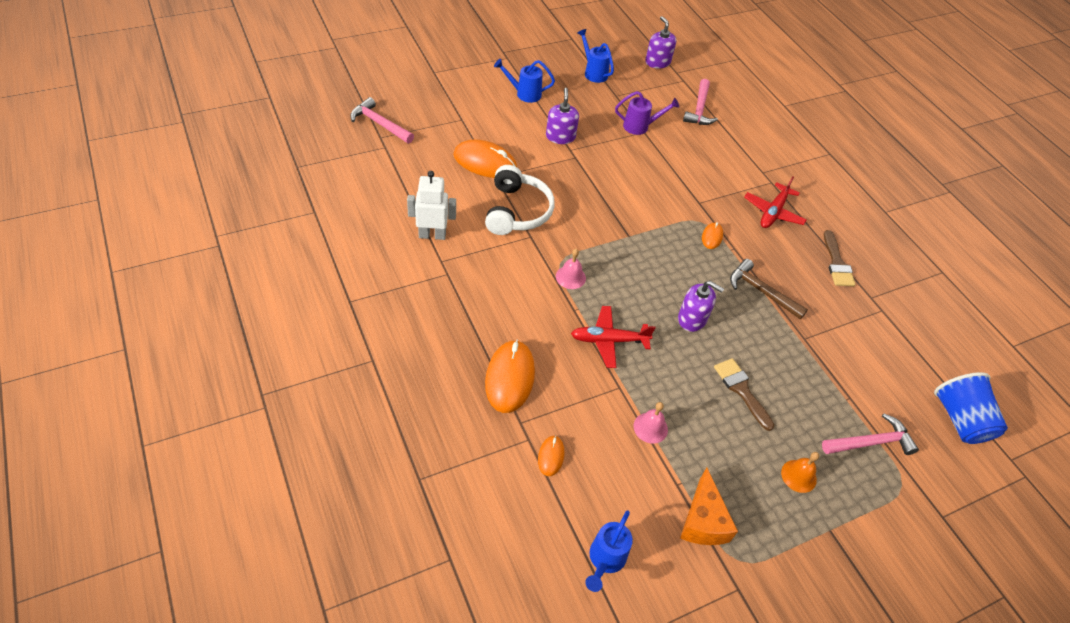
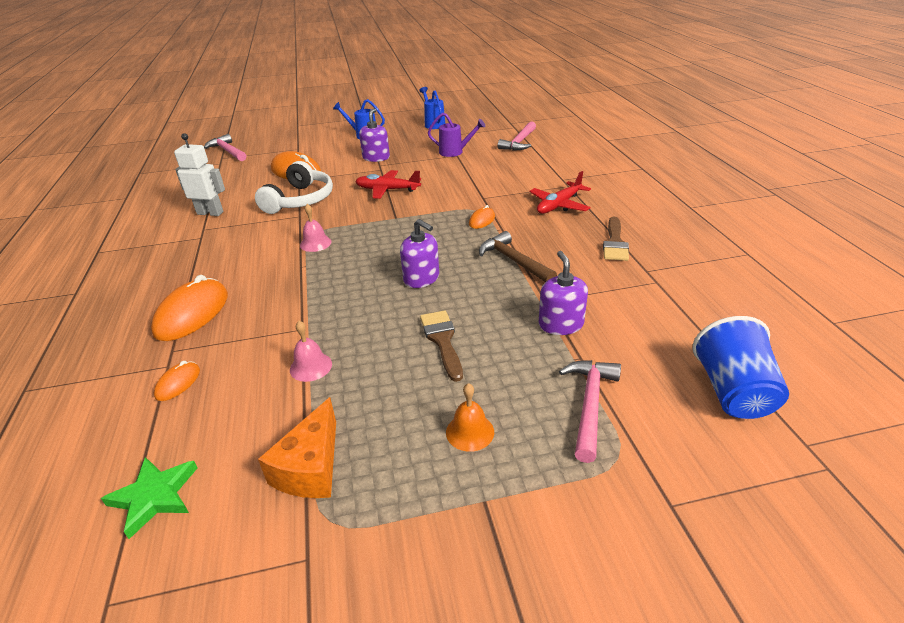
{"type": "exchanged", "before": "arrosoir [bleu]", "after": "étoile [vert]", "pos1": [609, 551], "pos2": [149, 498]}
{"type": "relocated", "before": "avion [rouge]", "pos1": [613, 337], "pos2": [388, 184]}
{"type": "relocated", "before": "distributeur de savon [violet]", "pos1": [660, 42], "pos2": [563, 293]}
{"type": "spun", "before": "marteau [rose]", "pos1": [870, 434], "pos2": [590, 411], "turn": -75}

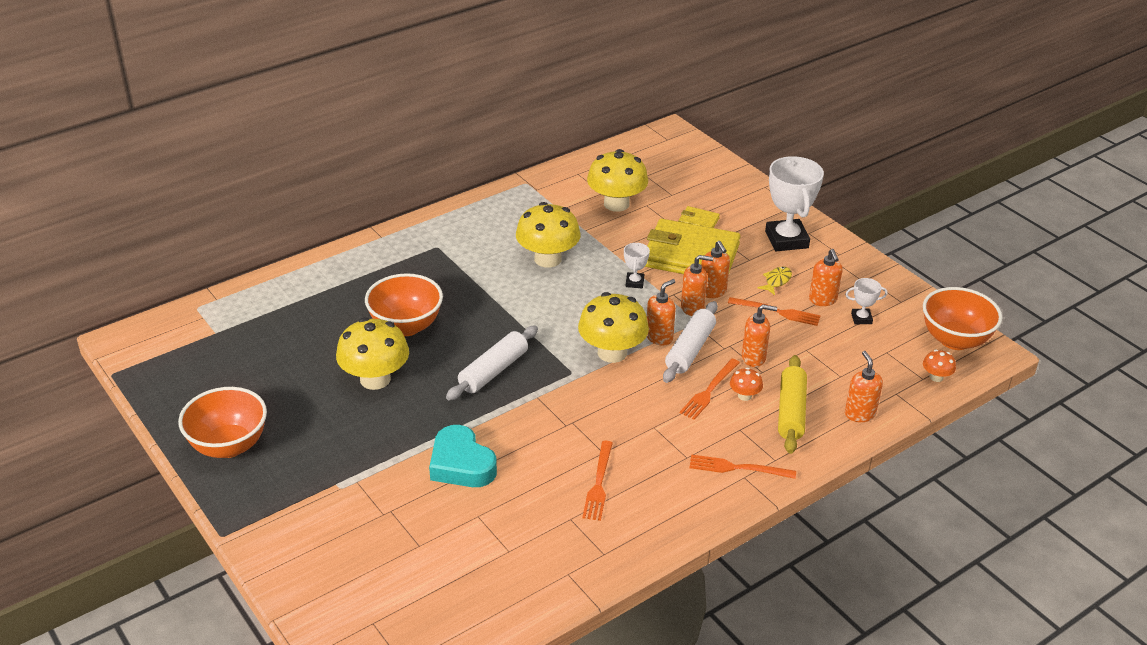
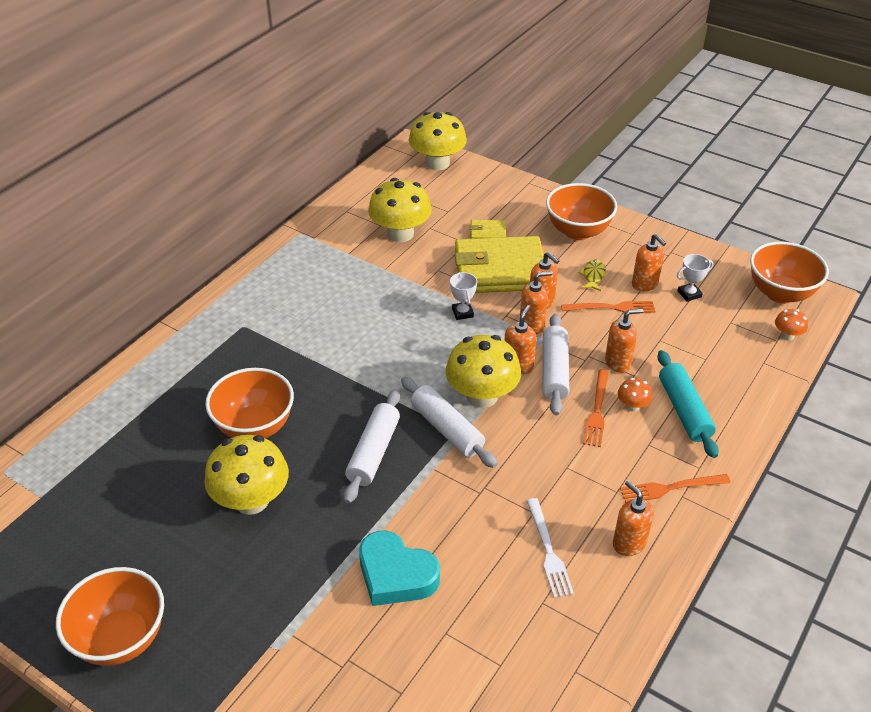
{"type": "appeared", "after": "rouleau à pâtisserie [blanc]", "pos2": [449, 422]}
{"type": "relocated", "before": "champignon [jaune]", "pos1": [548, 235], "pos2": [438, 141]}
{"type": "colour", "before": "fourchette [orange]", "after": "fourchette [blanc]", "pos1": [597, 481], "pos2": [550, 548]}
{"type": "exchanged", "before": "trophée [blanc]", "after": "bol [orange]", "pos1": [794, 203], "pos2": [581, 211]}
{"type": "relocated", "before": "distributeur de savon [orange]", "pos1": [864, 386], "pos2": [633, 518]}
{"type": "colour", "before": "rouleau à pâtisserie [jaune]", "after": "rouleau à pâtisserie [turquoise]", "pos1": [792, 404], "pos2": [688, 404]}

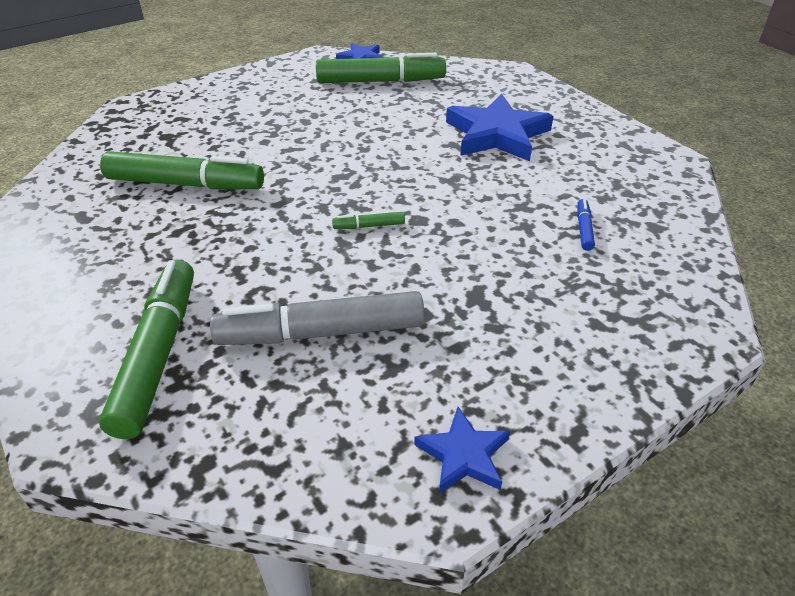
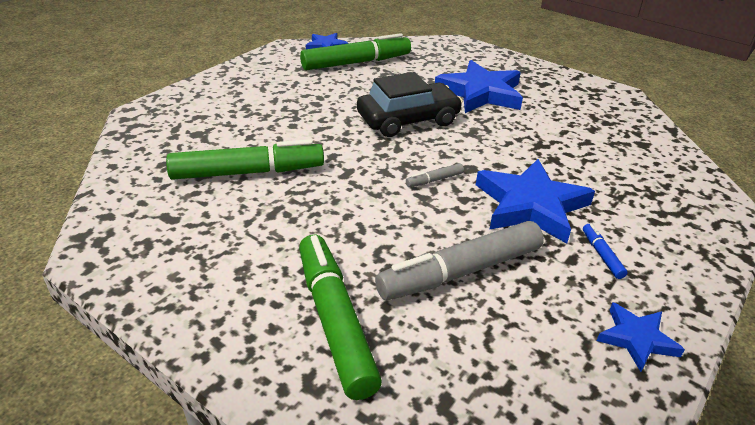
{"type": "appeared", "after": "voiture [noir]", "pos2": [410, 104]}
{"type": "colour", "before": "feutre [vert]", "after": "feutre [gris]", "pos1": [368, 220], "pos2": [435, 175]}
{"type": "appeared", "after": "étoile [bleu]", "pos2": [535, 201]}
{"type": "relocated", "before": "feutre [bleu]", "pos1": [586, 225], "pos2": [605, 251]}

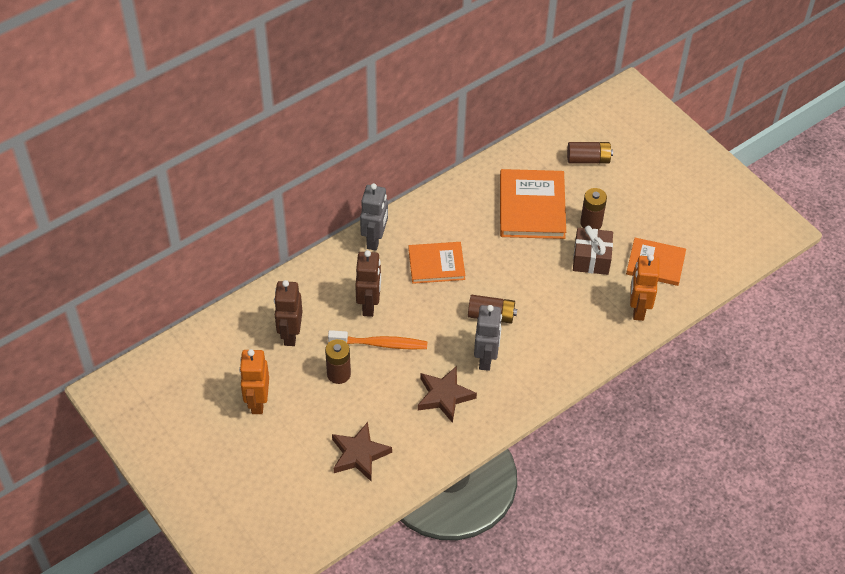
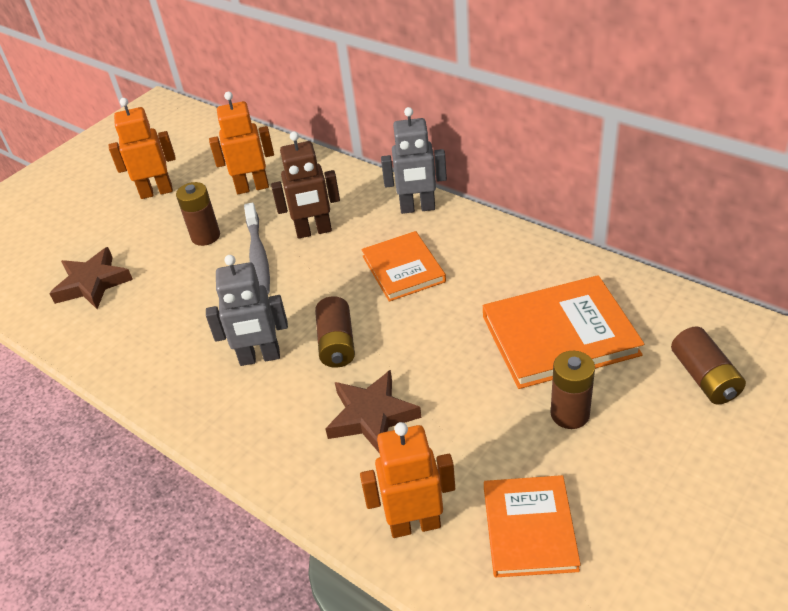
{"type": "colour", "before": "robot [marron]", "after": "robot [orange]", "pos1": [288, 313], "pos2": [241, 143]}
{"type": "colour", "before": "brosse à dents [orange]", "after": "brosse à dents [gris]", "pos1": [378, 340], "pos2": [257, 248]}
{"type": "relocated", "before": "étoile [marron]", "pos1": [447, 394], "pos2": [373, 411]}
{"type": "missing", "before": "cadeau [marron]", "pos1": [593, 250]}

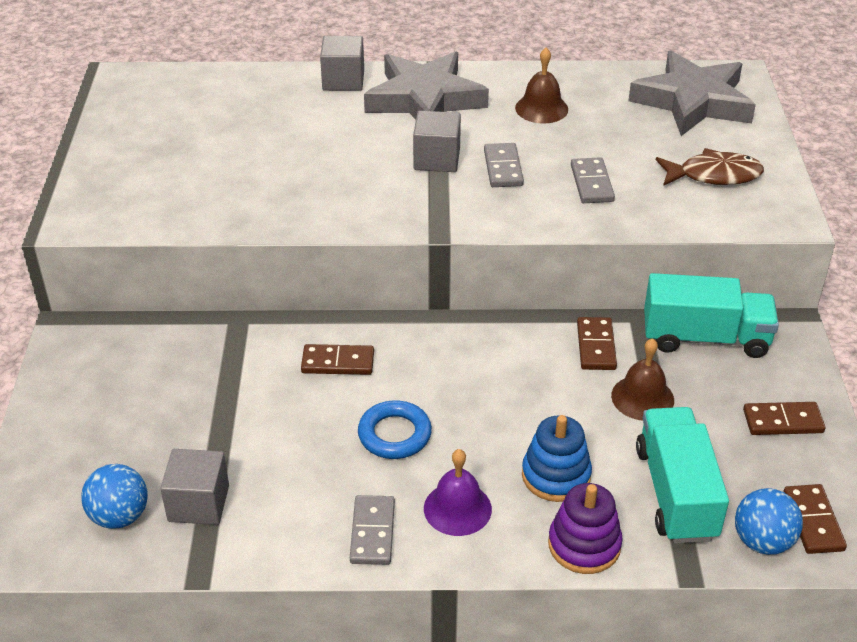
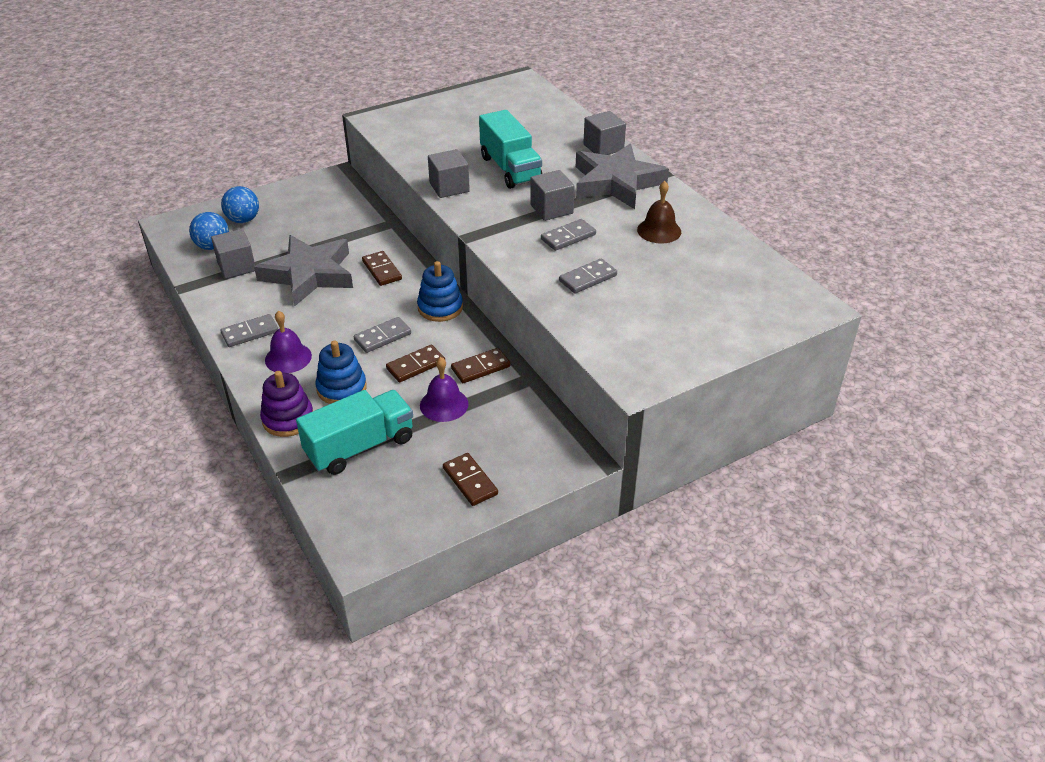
{"type": "relocated", "before": "balle [bleu]", "pos1": [769, 521], "pos2": [240, 204]}
{"type": "relocated", "before": "étoile [gris]", "pos1": [692, 93], "pos2": [303, 270]}
{"type": "appeared", "after": "domino [gris]", "pos2": [382, 335]}
{"type": "relocated", "before": "domino [marron]", "pos1": [815, 519], "pos2": [415, 363]}
{"type": "appeared", "after": "jouet à empiler [bleu]", "pos2": [440, 291]}
{"type": "colour", "before": "cloche [marron]", "after": "cloche [violet]", "pos1": [642, 379], "pos2": [444, 389]}
{"type": "appeared", "after": "cube [gris]", "pos2": [449, 173]}
{"type": "relocated", "before": "camion [turquoise]", "pos1": [711, 315], "pos2": [510, 149]}
{"type": "missing", "before": "anneau [bleu]", "pos1": [395, 429]}
{"type": "missing", "before": "poisson [marron]", "pos1": [710, 167]}

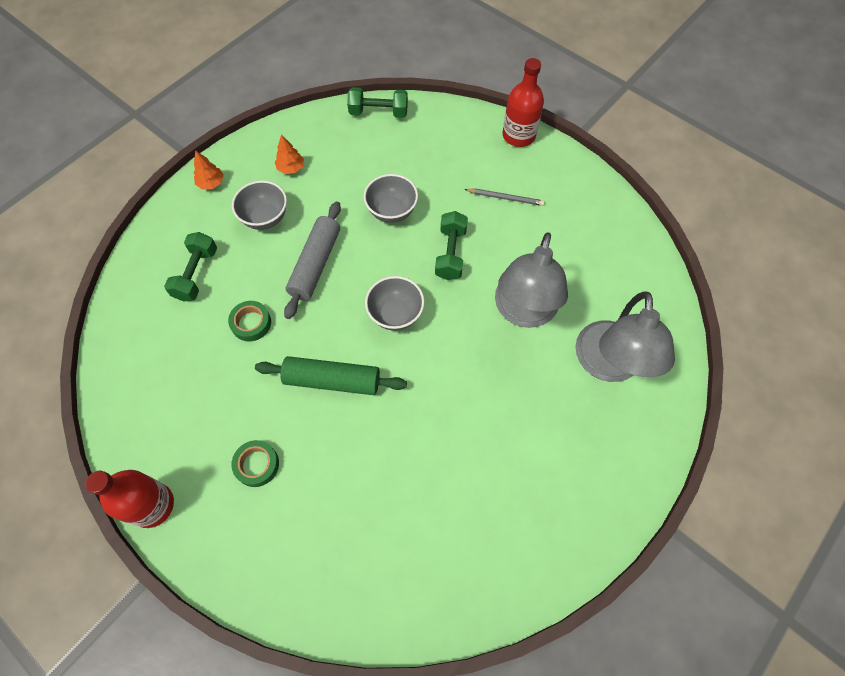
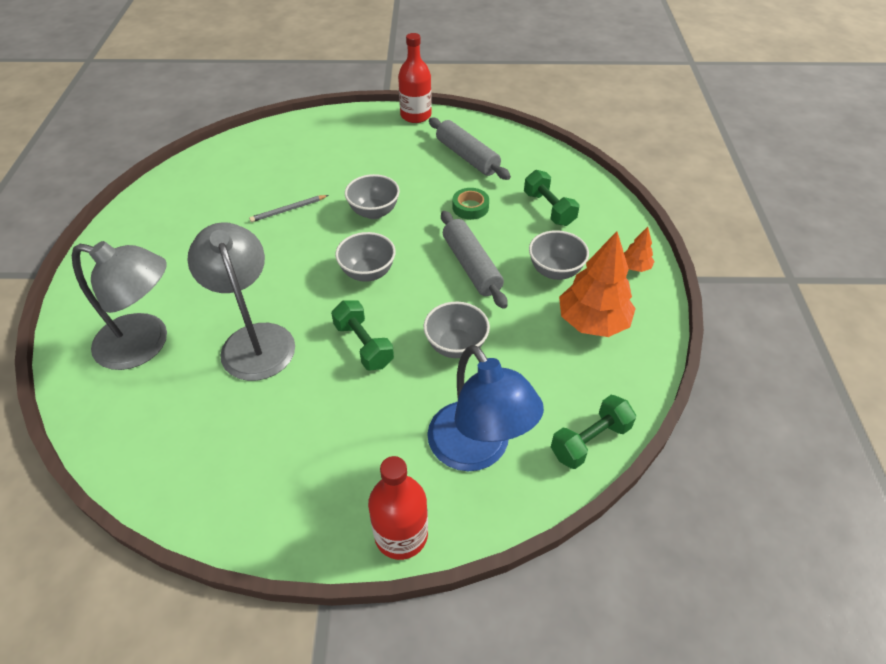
{"type": "spun", "before": "lampe [gris]", "pos1": [625, 336], "pos2": [119, 305], "turn": 135}
{"type": "relocated", "before": "crayon [gris]", "pos1": [504, 197], "pos2": [288, 208]}
{"type": "exchanged", "before": "rouleau à pâtisserie [vert]", "after": "bol [gris]", "pos1": [331, 375], "pos2": [372, 196]}
{"type": "appeared", "after": "lampe [bleu]", "pos2": [485, 408]}
{"type": "appeared", "after": "rouleau à pâtisserie [gris]", "pos2": [470, 149]}
{"type": "size", "before": "arbre [orange]", "pos1": [289, 154], "pos2": [597, 284], "scale": 2.11}
{"type": "missing", "before": "ruban adhésif [vert]", "pos1": [255, 463]}

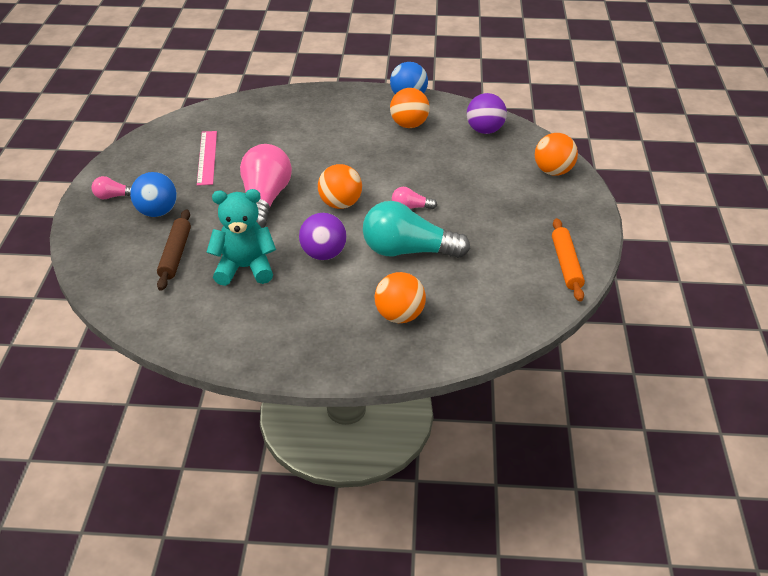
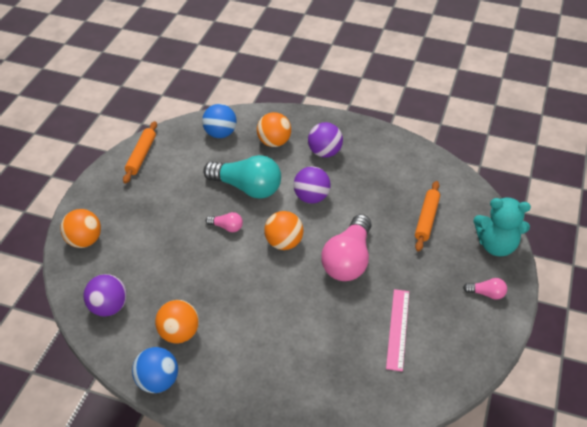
{"type": "relocated", "before": "balle [bleu]", "pos1": [153, 194], "pos2": [219, 121]}
{"type": "appeared", "after": "balle [violet]", "pos2": [325, 140]}
{"type": "colour", "before": "rouleau à pâtisserie [marron]", "after": "rouleau à pâtisserie [orange]", "pos1": [174, 250], "pos2": [427, 216]}
{"type": "relocated", "before": "ours en peluche [turquoise]", "pos1": [241, 237], "pos2": [502, 227]}

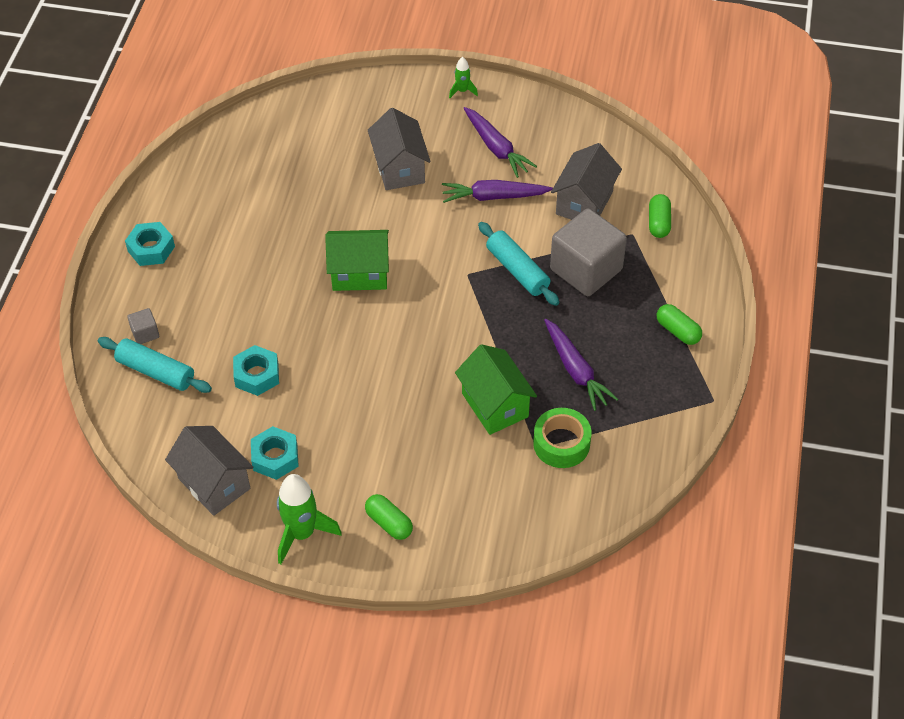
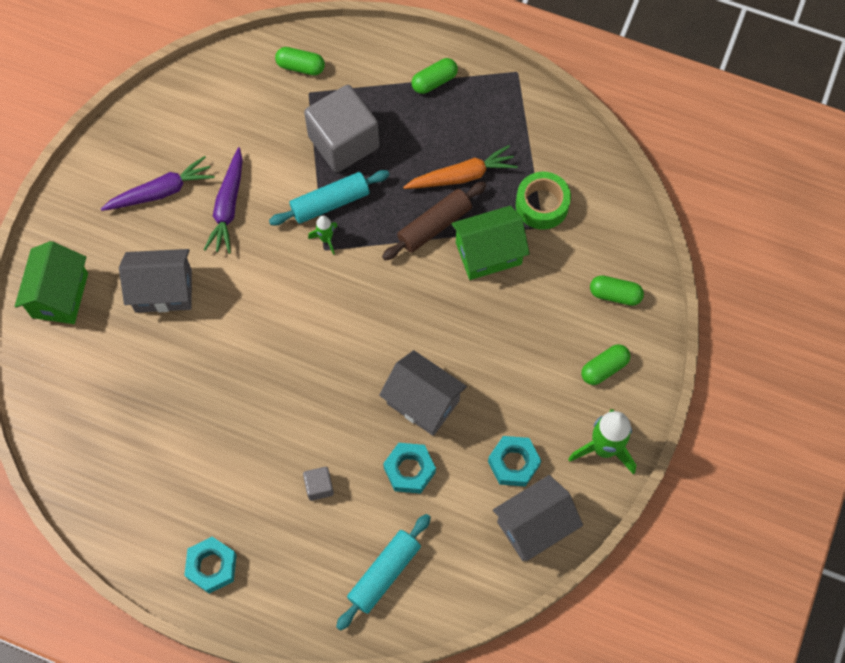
{"type": "relocated", "before": "maison [vert]", "pos1": [357, 260], "pos2": [51, 282]}
{"type": "relocated", "before": "cube [gris]", "pos1": [143, 326], "pos2": [318, 484]}
{"type": "relocated", "before": "fusée [vert]", "pos1": [463, 77], "pos2": [322, 235]}
{"type": "relocated", "before": "maison [gris]", "pos1": [586, 181], "pos2": [423, 393]}
{"type": "appeared", "after": "rouleau à pâtisserie [marron]", "pos2": [434, 221]}
{"type": "colour", "before": "carotte [violet]", "after": "carotte [orange]", "pos1": [581, 365], "pos2": [460, 167]}
{"type": "appeared", "after": "gélule [vert]", "pos2": [617, 290]}

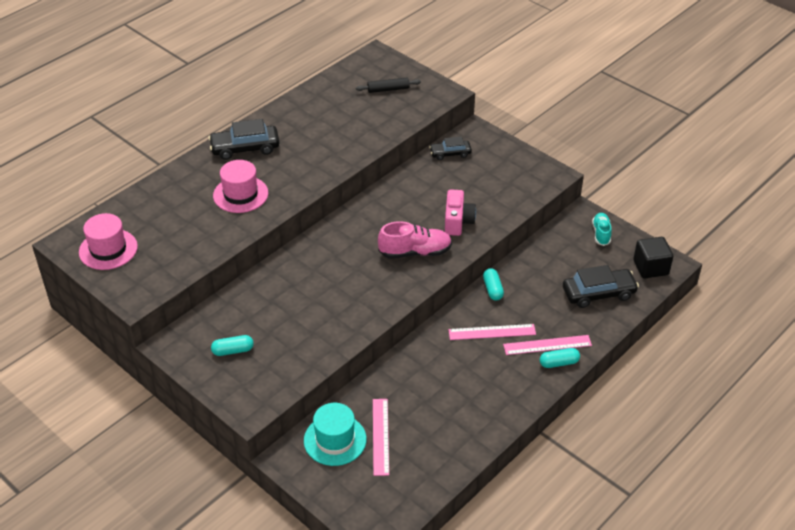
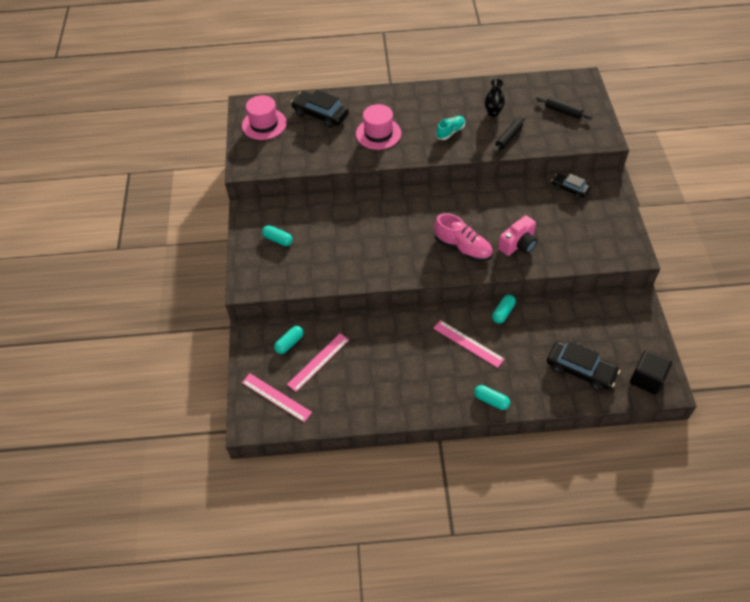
{"type": "relocated", "before": "règle [rose]", "pos1": [547, 345], "pos2": [277, 398]}
{"type": "exchanged", "before": "chapeau [turquoise]", "after": "gélule [turquoise]", "pos1": [335, 434], "pos2": [289, 340]}
{"type": "relocated", "before": "voiture [noir]", "pos1": [244, 139], "pos2": [320, 109]}
{"type": "relocated", "before": "chaussure [turquoise]", "pos1": [602, 229], "pos2": [450, 128]}
{"type": "appeared", "after": "vase [noir]", "pos2": [495, 98]}
{"type": "appeared", "after": "rouleau à pâtisserie [noir]", "pos2": [509, 134]}

